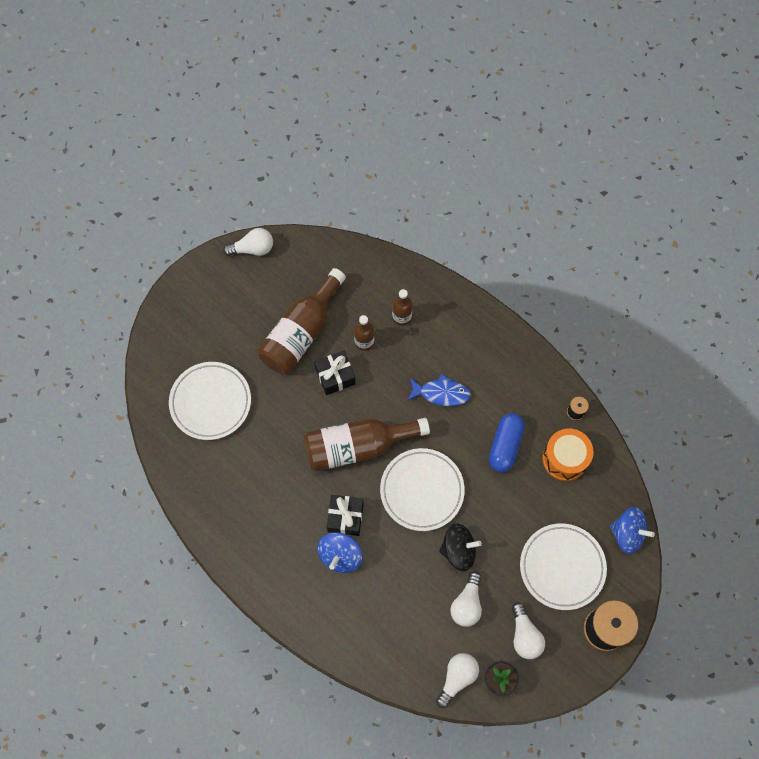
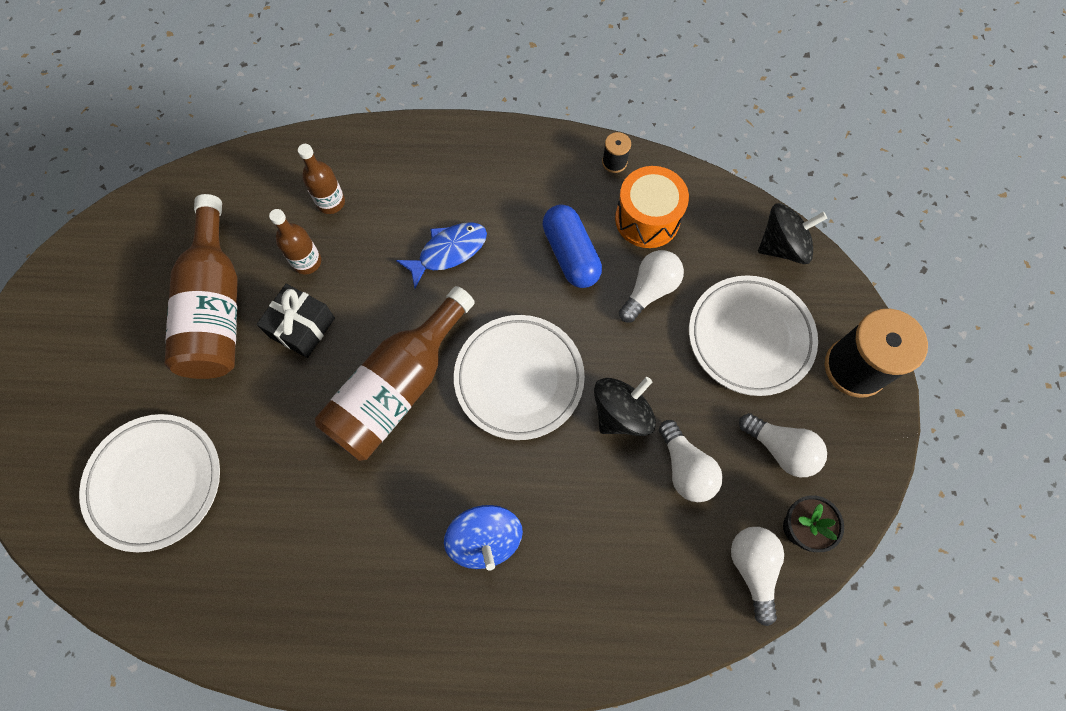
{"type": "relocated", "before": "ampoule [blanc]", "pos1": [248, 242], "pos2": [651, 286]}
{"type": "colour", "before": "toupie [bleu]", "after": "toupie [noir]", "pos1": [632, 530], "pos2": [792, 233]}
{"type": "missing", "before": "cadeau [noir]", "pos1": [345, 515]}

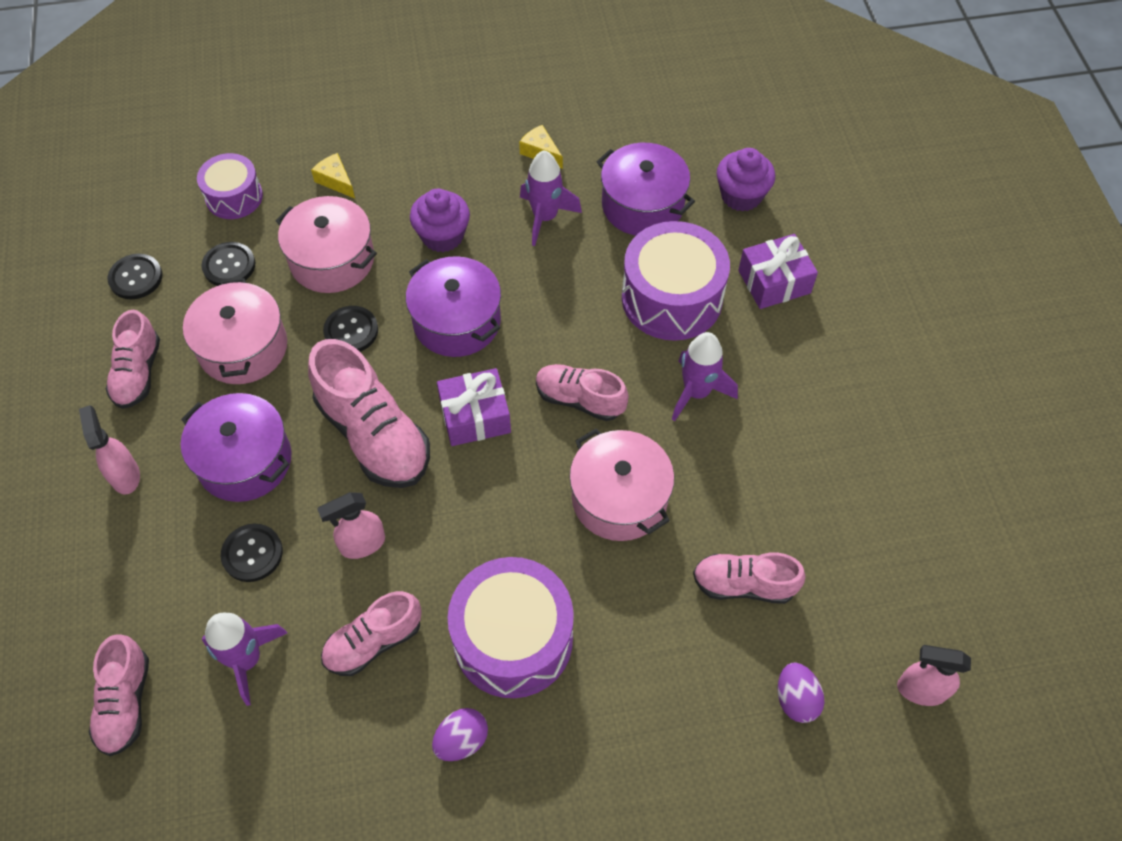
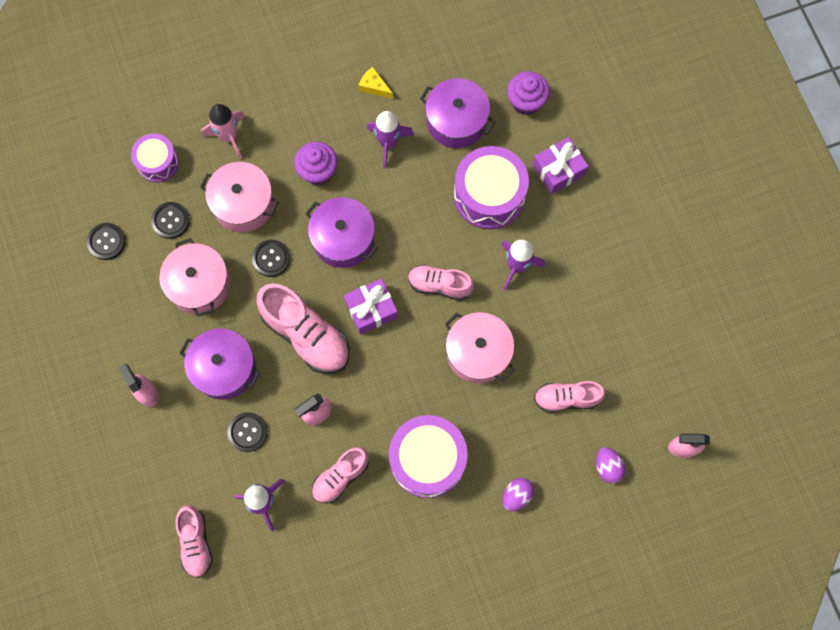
{"type": "exchanged", "before": "fromage [jaune]", "after": "fusée [rose]", "pos1": [333, 175], "pos2": [223, 131]}
{"type": "relocated", "before": "œuf [violet]", "pos1": [460, 734], "pos2": [518, 494]}
{"type": "missing", "before": "chaussure [rose]", "pos1": [133, 359]}

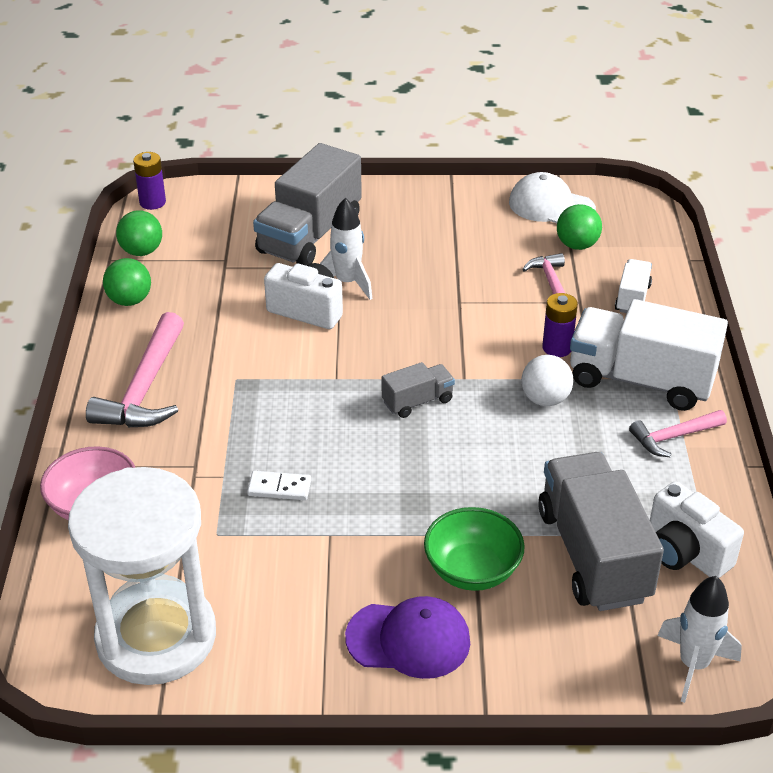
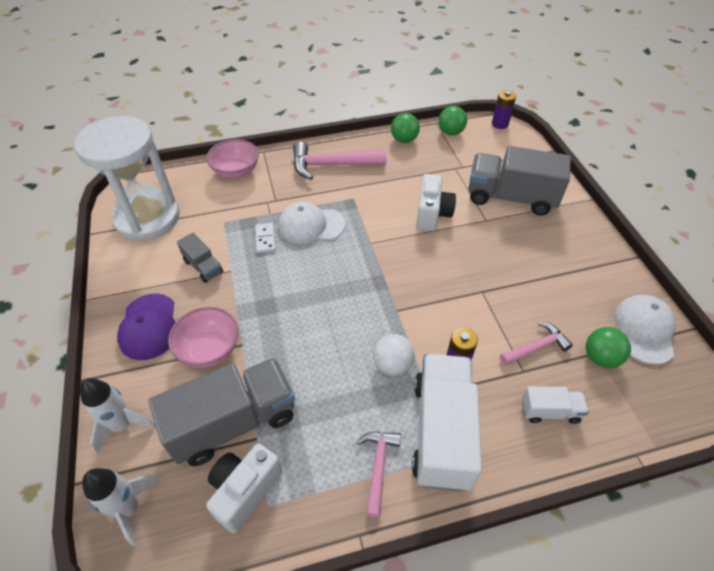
{"type": "relocated", "before": "fusée [blanc]", "pos1": [346, 249], "pos2": [118, 416]}
{"type": "colour", "before": "bol [vert]", "after": "bol [rose]", "pos1": [474, 549], "pos2": [203, 337]}
{"type": "relocated", "before": "camion [gris]", "pos1": [418, 390], "pos2": [200, 258]}
{"type": "appeared", "after": "casquette [blanc]", "pos2": [311, 223]}
{"type": "spun", "before": "marteau [rose]", "pos1": [678, 433], "pos2": [378, 475], "turn": 45}

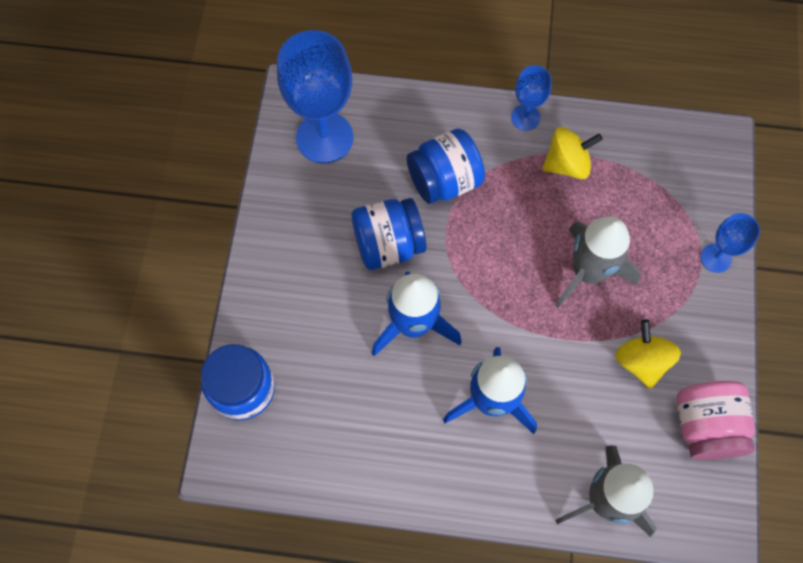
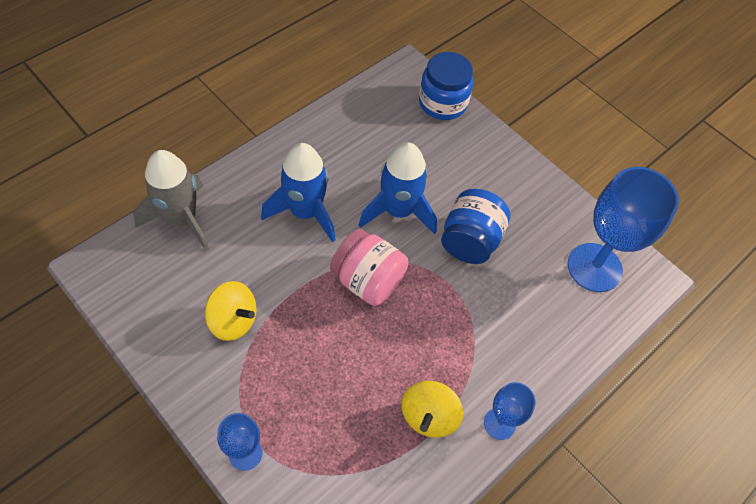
{"type": "relocated", "before": "bocal [rose]", "pos1": [716, 420], "pos2": [369, 267]}
{"type": "missing", "before": "bocal [bleu]", "pos1": [446, 166]}
{"type": "missing", "before": "fusée [gris]", "pos1": [598, 262]}

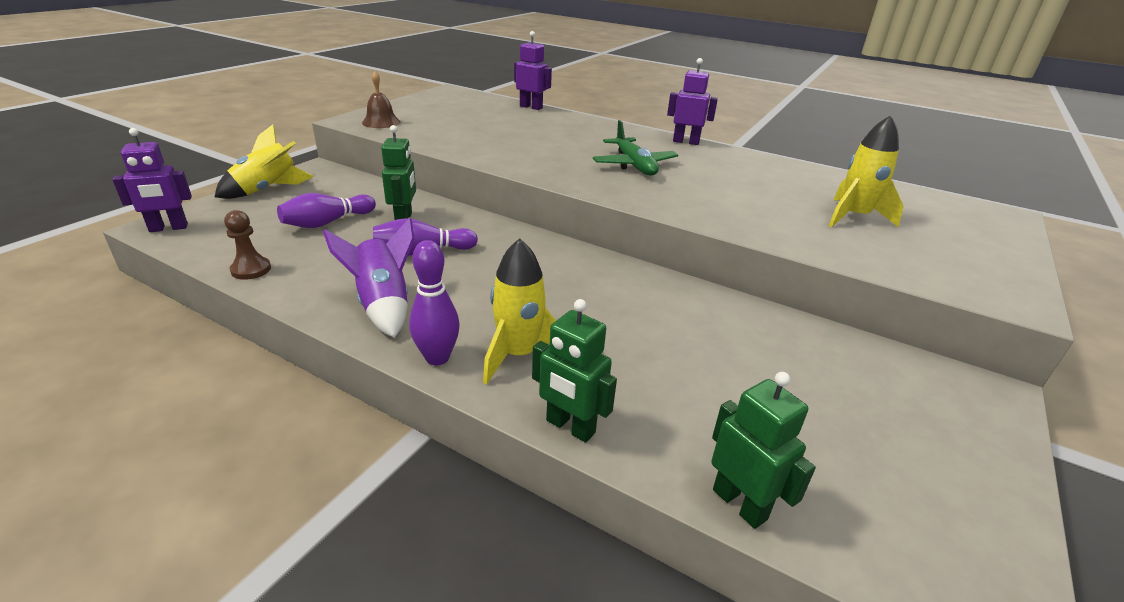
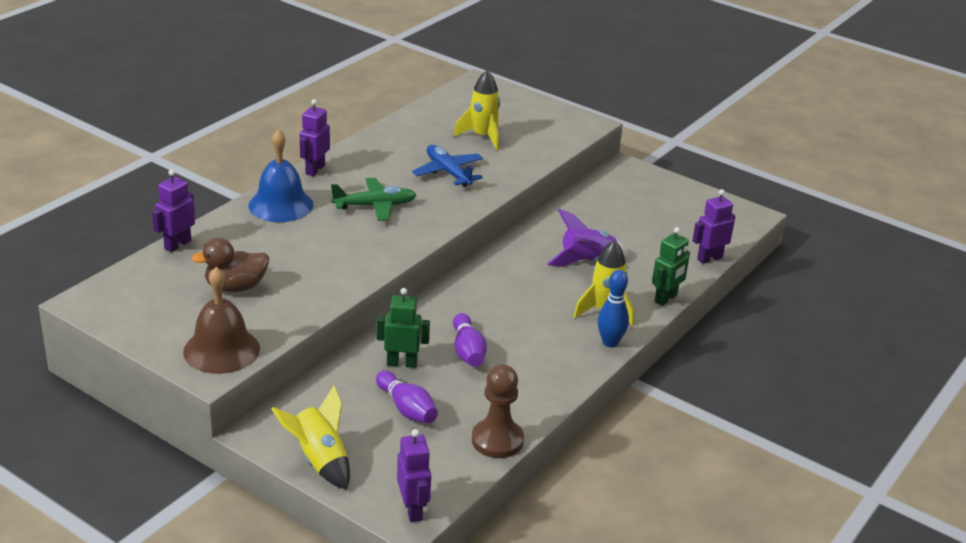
{"type": "size", "before": "cloche [marron]", "pos1": [381, 99], "pos2": [221, 320], "scale": 1.67}
{"type": "appeared", "after": "canard [marron]", "pos2": [230, 265]}
{"type": "appeared", "after": "cloche [bleu]", "pos2": [281, 175]}
{"type": "appeared", "after": "avion [bleu]", "pos2": [447, 166]}
{"type": "size", "before": "pion [marron]", "pos1": [247, 245], "pos2": [498, 411], "scale": 1.63}
{"type": "relocated", "before": "fusée [violet]", "pos1": [368, 277], "pos2": [587, 238]}
{"type": "colour", "before": "quille [violet]", "after": "quille [bleu]", "pos1": [434, 303], "pos2": [613, 308]}
{"type": "colour", "before": "robot [vert]", "after": "robot [violet]", "pos1": [763, 450], "pos2": [713, 226]}

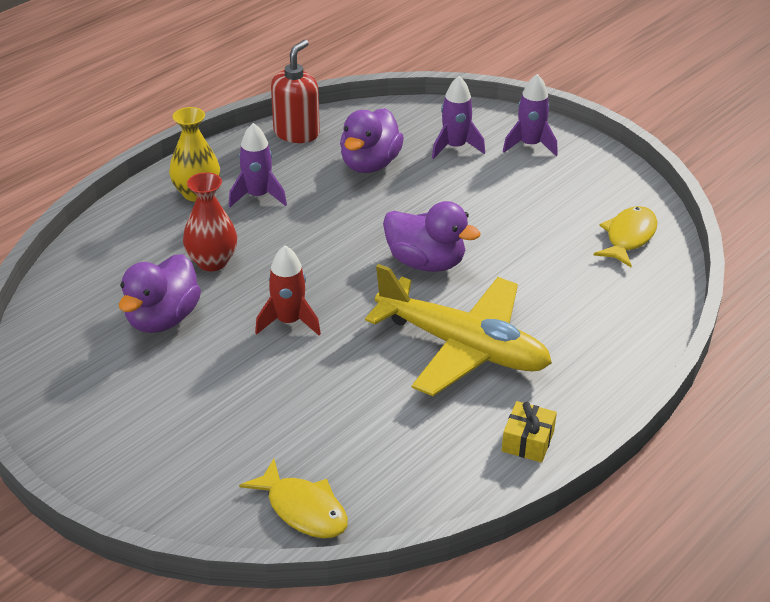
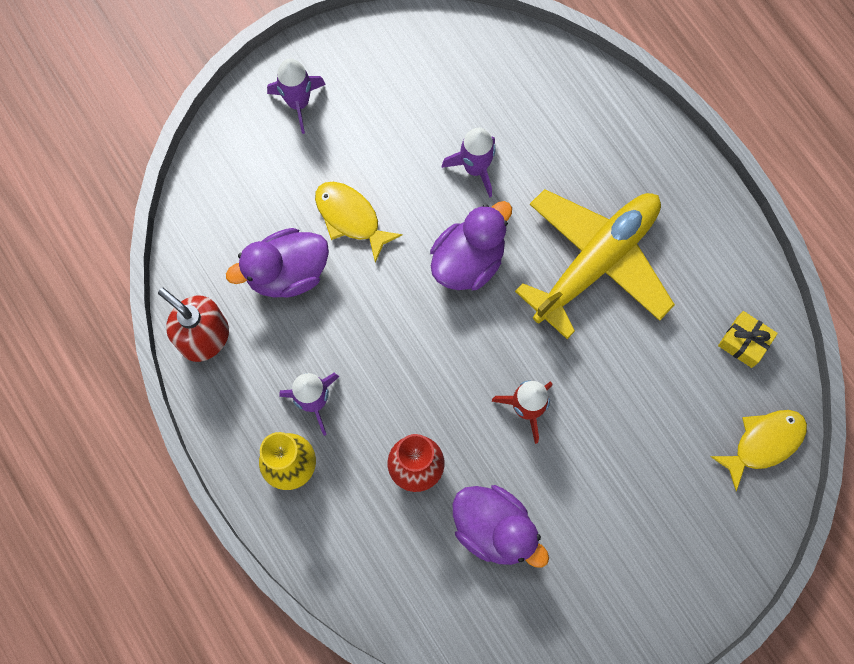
{"type": "spun", "before": "canard [violet]", "pos1": [372, 140], "pos2": [277, 263], "turn": 120}
{"type": "relocated", "before": "poisson [jaune]", "pos1": [625, 236], "pos2": [359, 222]}
{"type": "relocated", "before": "fusée [violet]", "pos1": [458, 117], "pos2": [469, 163]}
{"type": "relocated", "before": "cadeau [jaune]", "pos1": [529, 432], "pos2": [748, 339]}

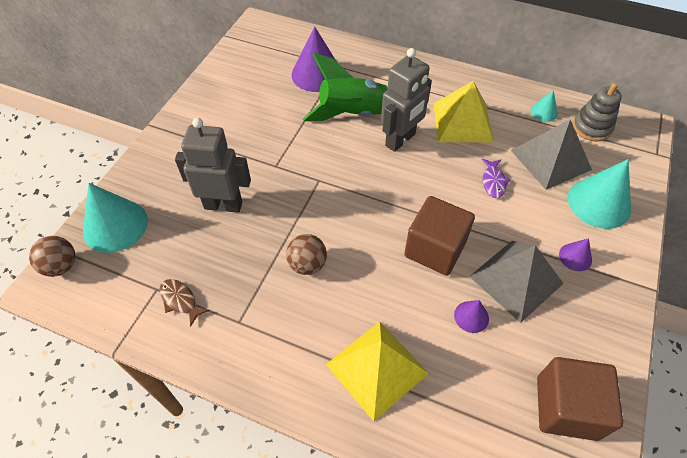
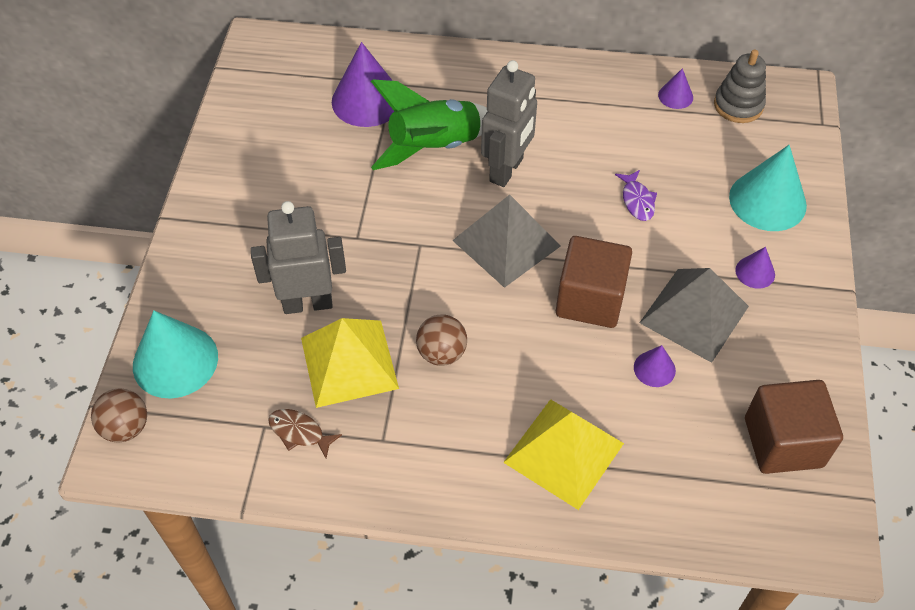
{"type": "relocated", "before": "pyramide [jaune]", "pos1": [463, 111], "pos2": [350, 363]}
{"type": "relocated", "before": "pyramide [gris]", "pos1": [551, 155], "pos2": [506, 241]}
{"type": "colour", "before": "cône [turquoise]", "after": "cône [violet]", "pos1": [544, 106], "pos2": [675, 88]}

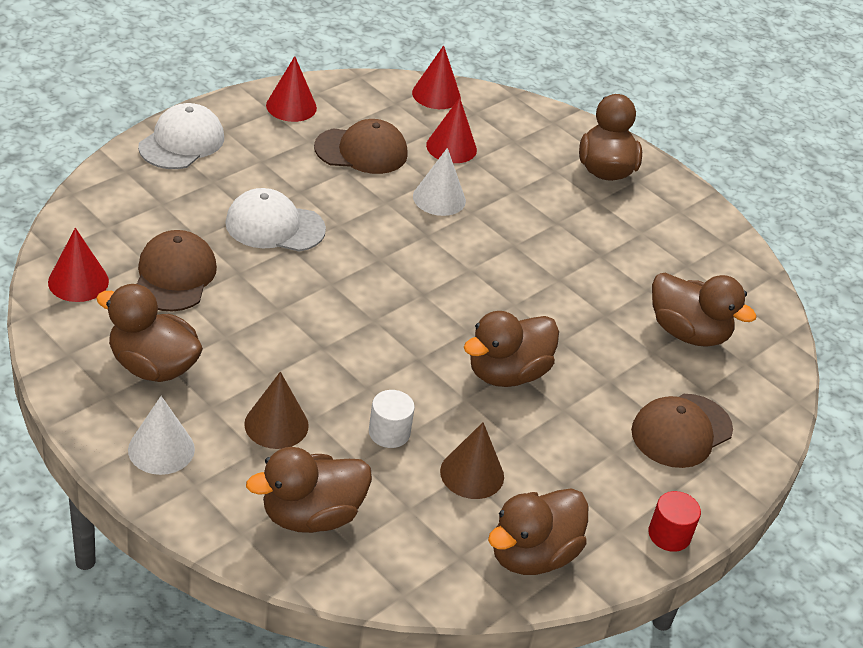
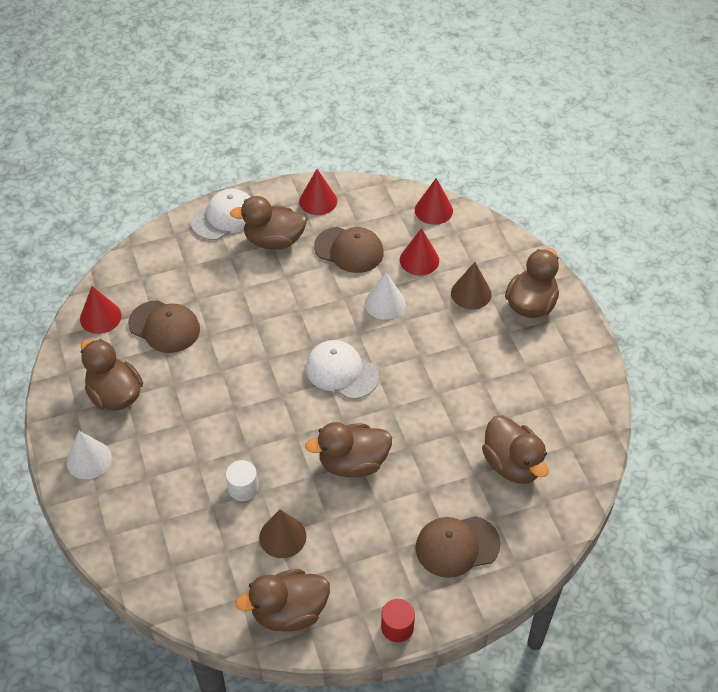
{"type": "spun", "before": "casquette [marron]", "pos1": [177, 271], "pos2": [164, 326], "turn": 90}
{"type": "relocated", "before": "canard [marron]", "pos1": [309, 490], "pos2": [268, 223]}
{"type": "relocated", "before": "casquette [blanc]", "pos1": [275, 220], "pos2": [342, 369]}
{"type": "relocated", "before": "cône [marron]", "pos1": [276, 410], "pos2": [471, 285]}

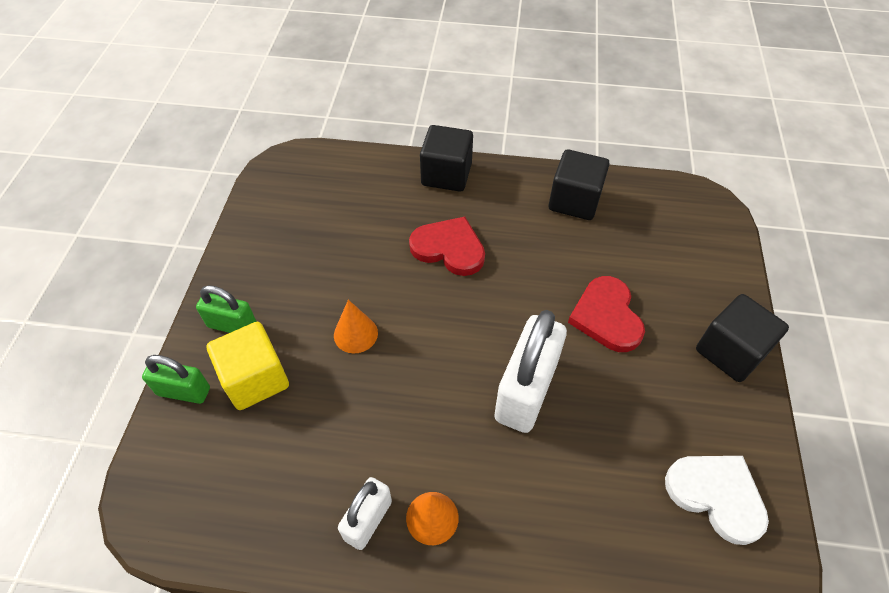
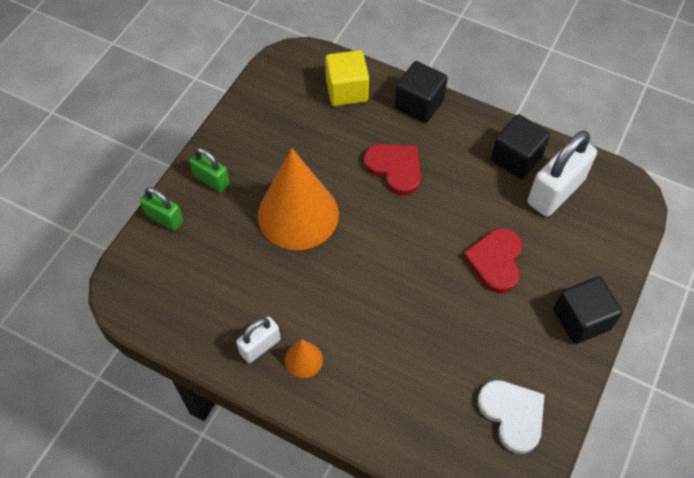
{"type": "size", "before": "cône [orange]", "pos1": [356, 327], "pos2": [298, 199], "scale": 2.34}
{"type": "relocated", "before": "cube [jaune]", "pos1": [247, 366], "pos2": [347, 78]}
{"type": "relocated", "before": "cadenas [blanc]", "pos1": [530, 371], "pos2": [562, 174]}

